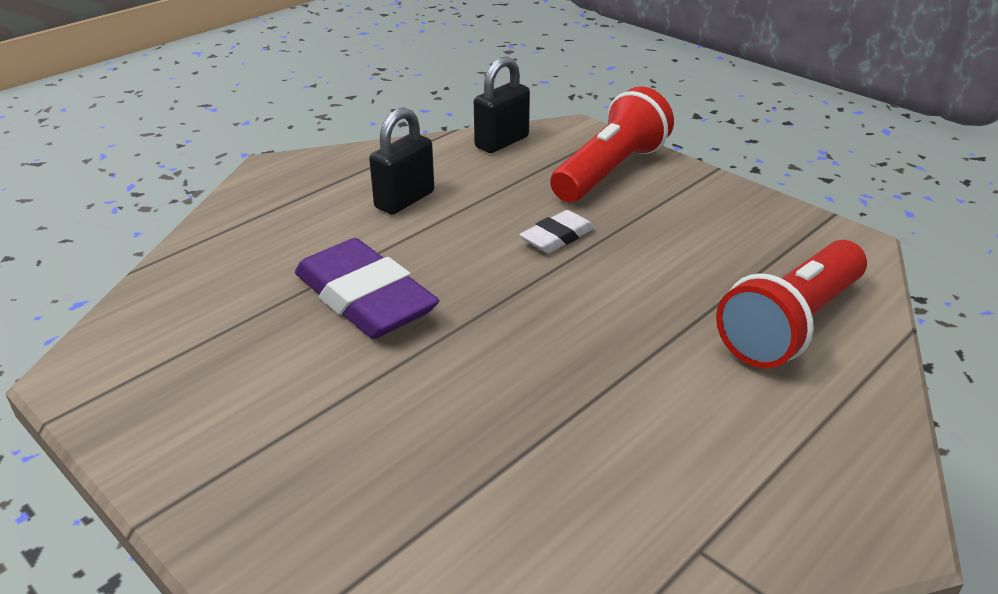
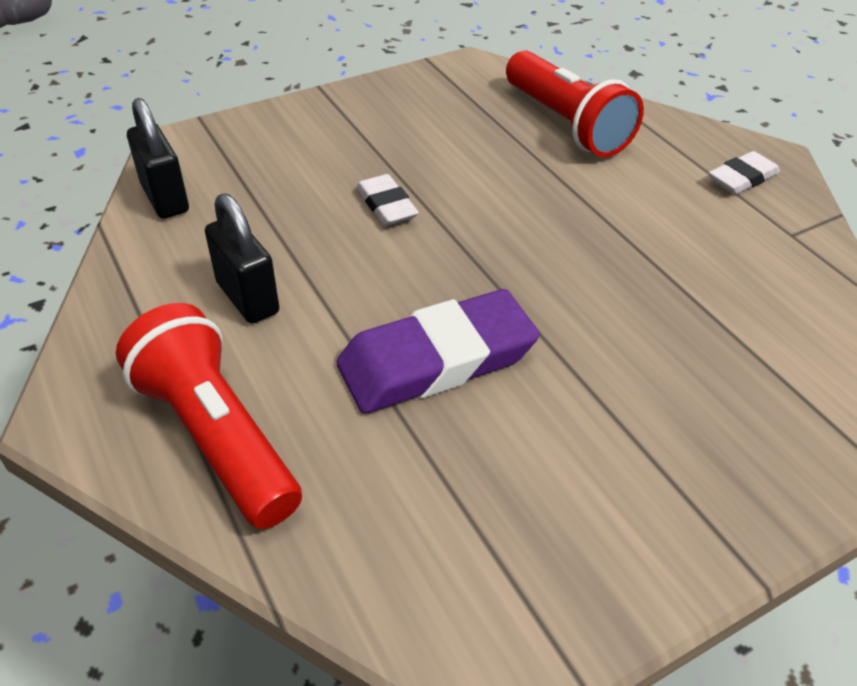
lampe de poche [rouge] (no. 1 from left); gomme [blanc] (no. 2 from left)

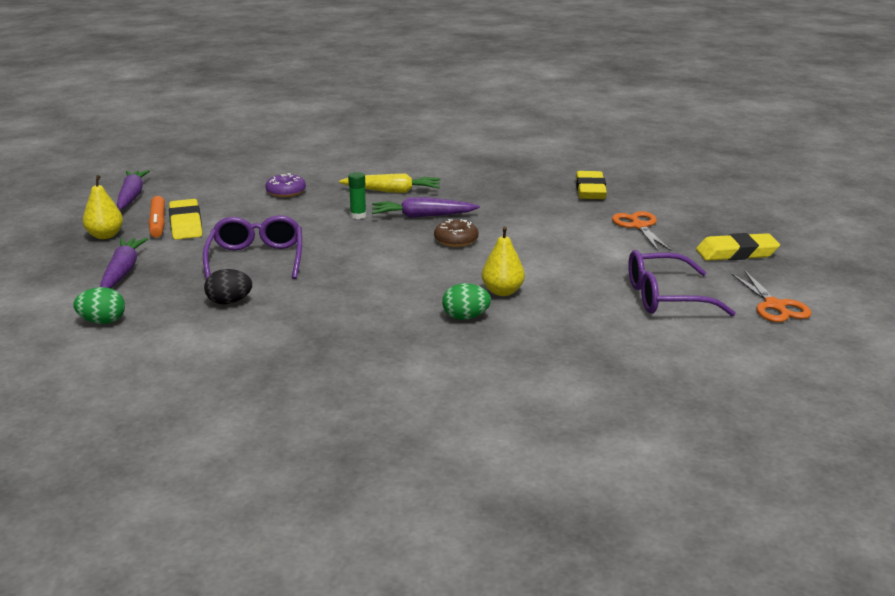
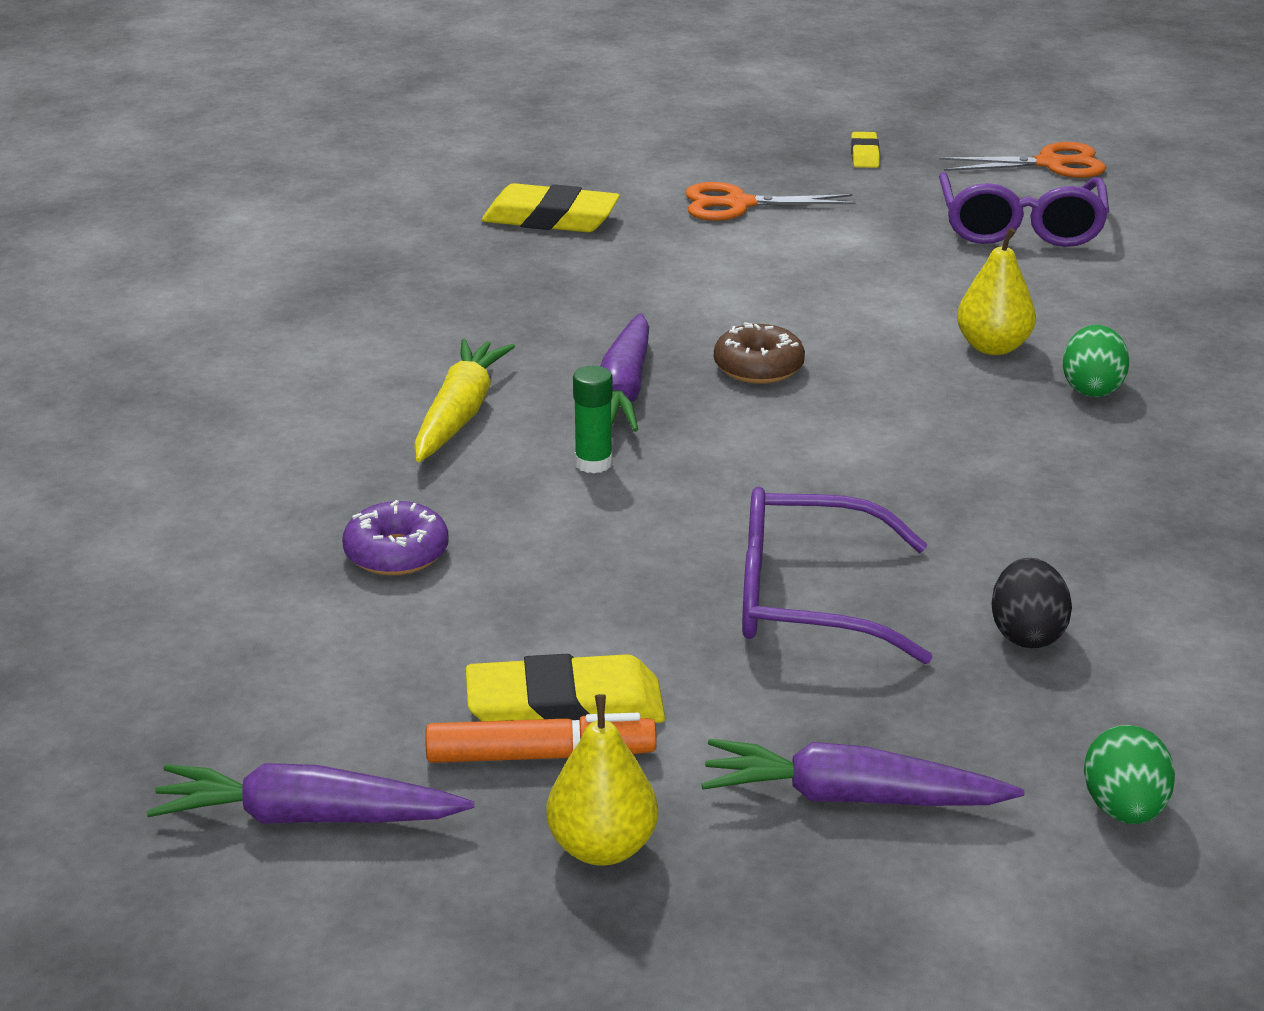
gomme [jaune] (no. 3 from left)

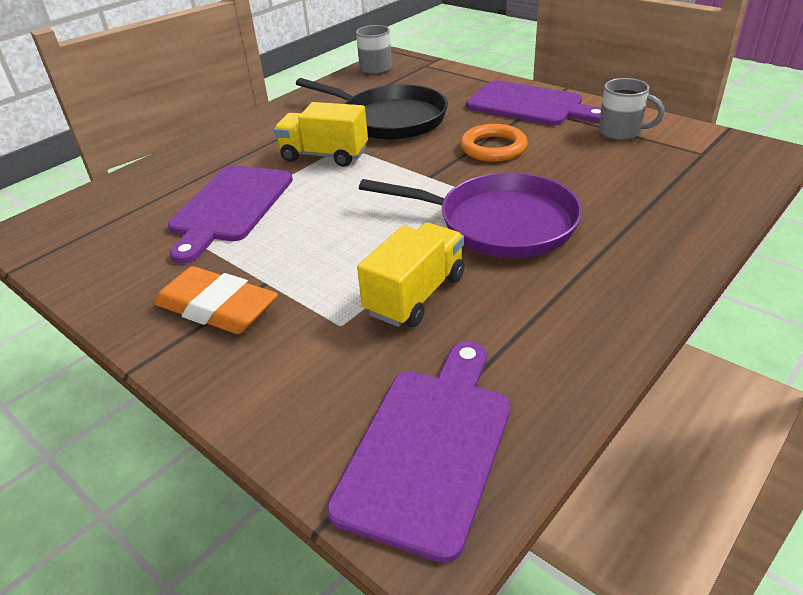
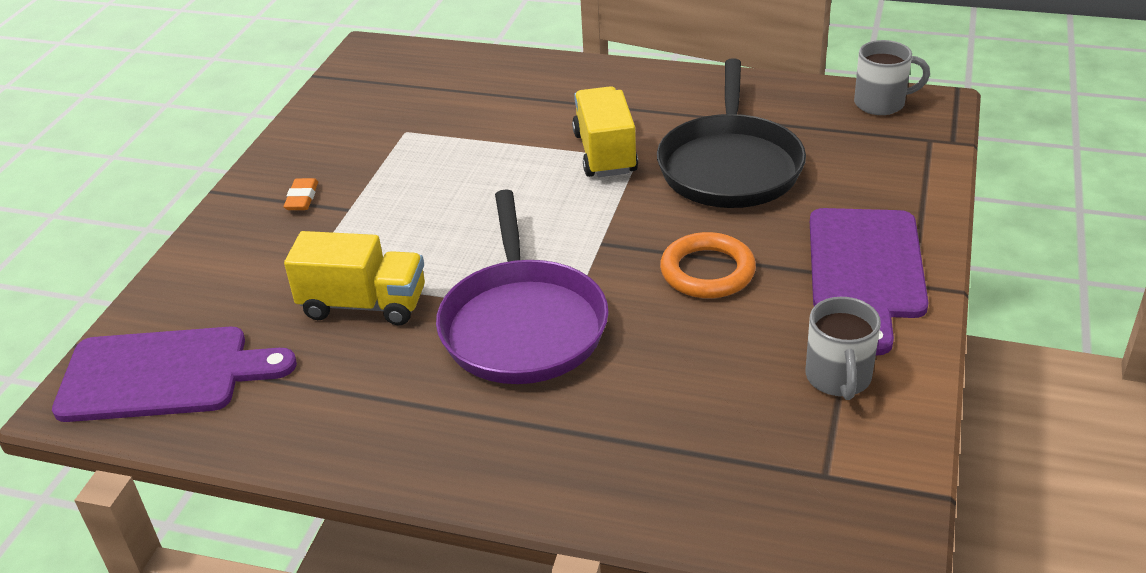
gomme [orange]; planche à découper [violet] (no. 1 from left in the first image)

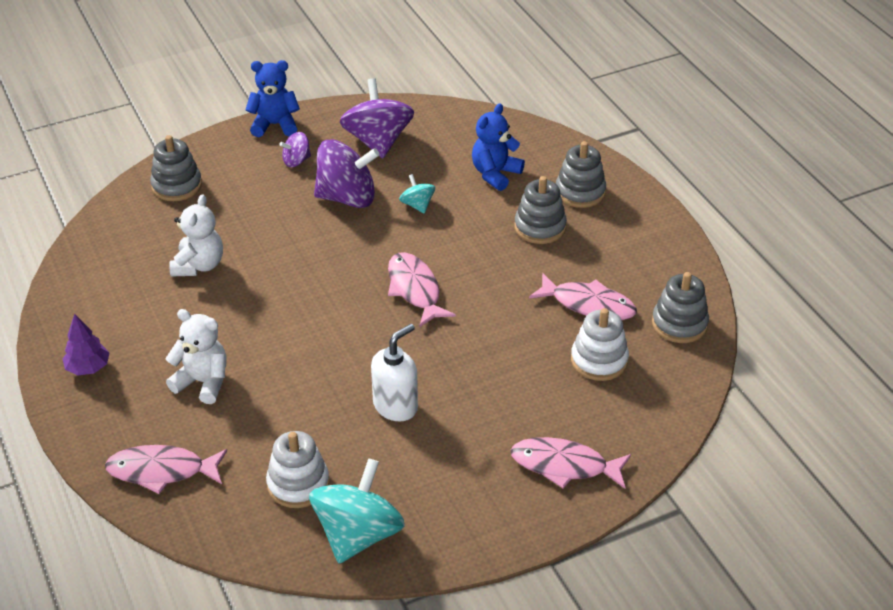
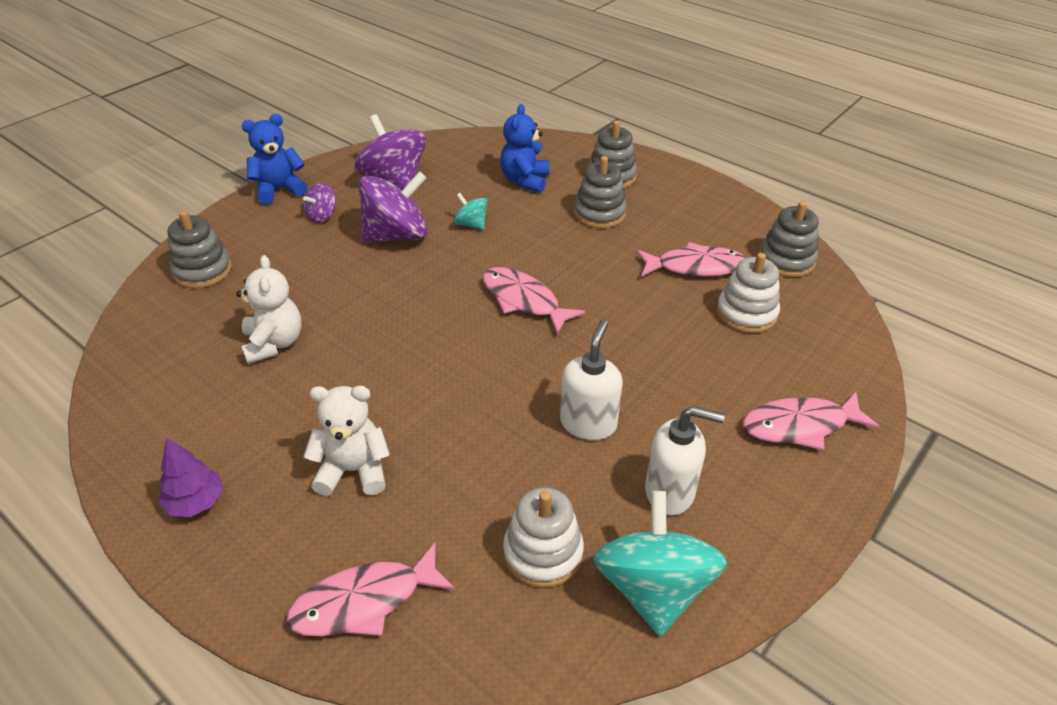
distributeur de savon [blanc] (no. 2 from left)

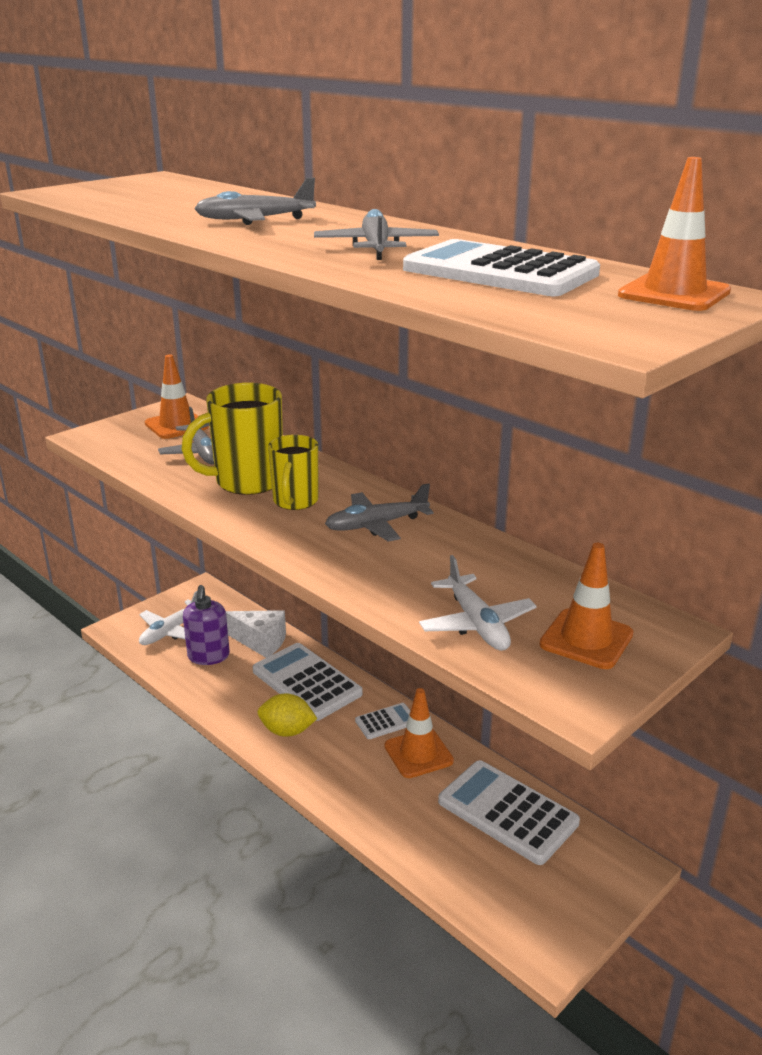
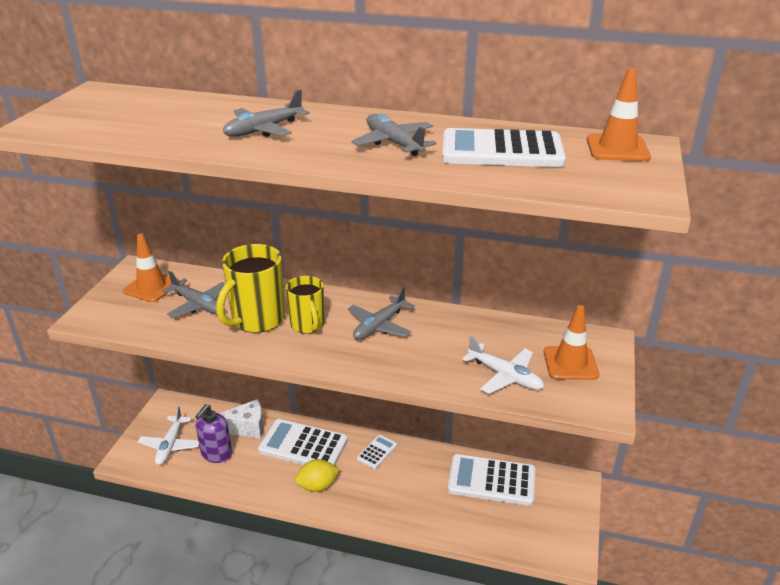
distributeur de savon [violet]; cône de chantier [orange] (no. 2 from left in the first image)

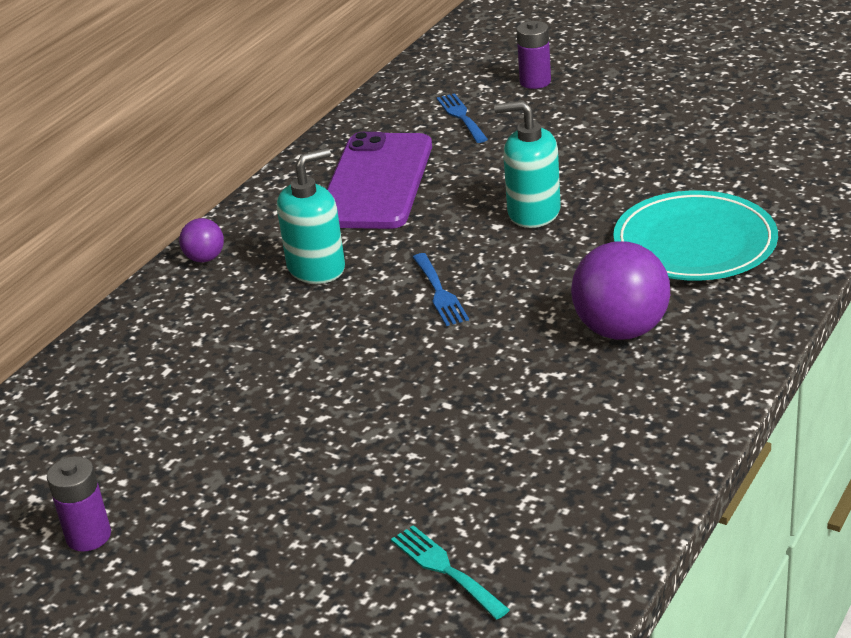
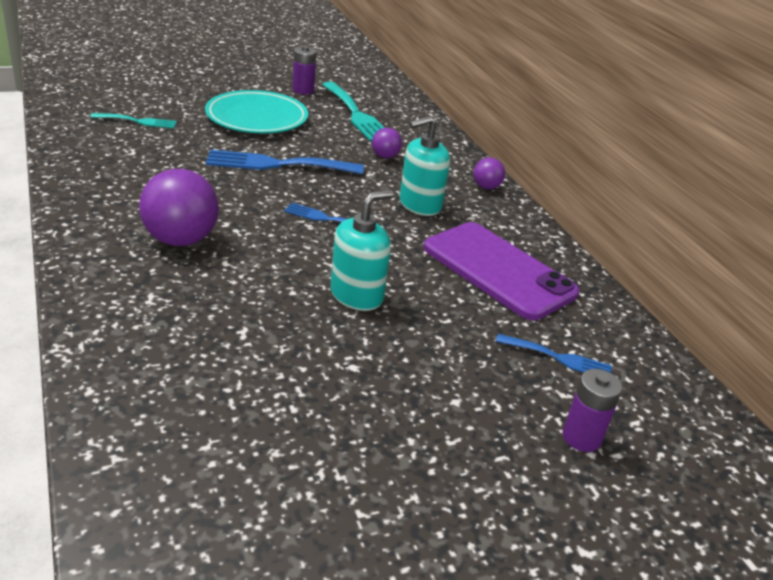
distributeur de savon [turquoise] (no. 2 from left); assiette [turquoise]; fourchette [bleu] (no. 1 from left); fourchette [turquoise] (no. 2 from left); balle [violet] (no. 2 from left)

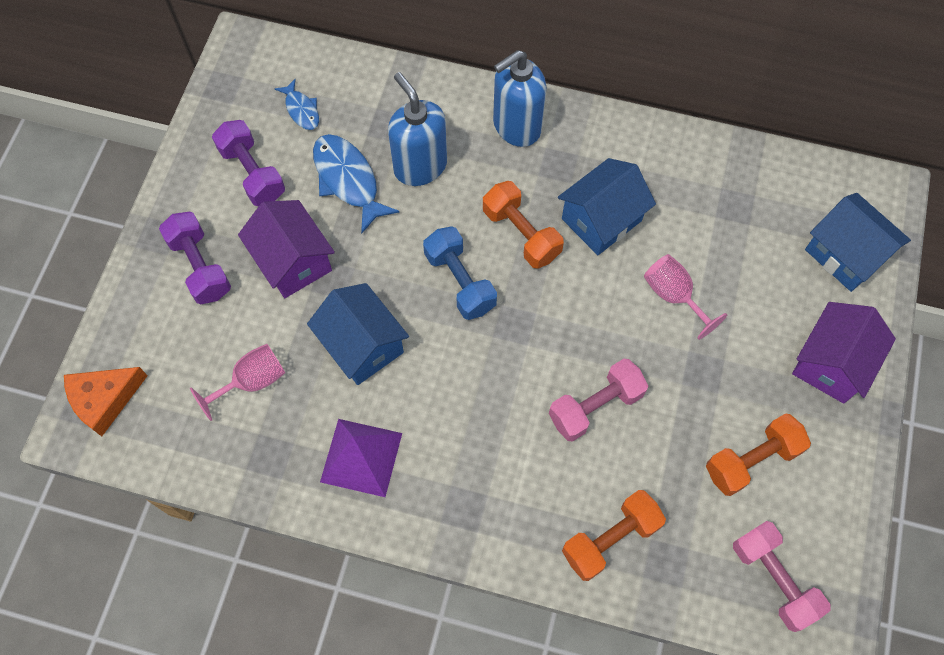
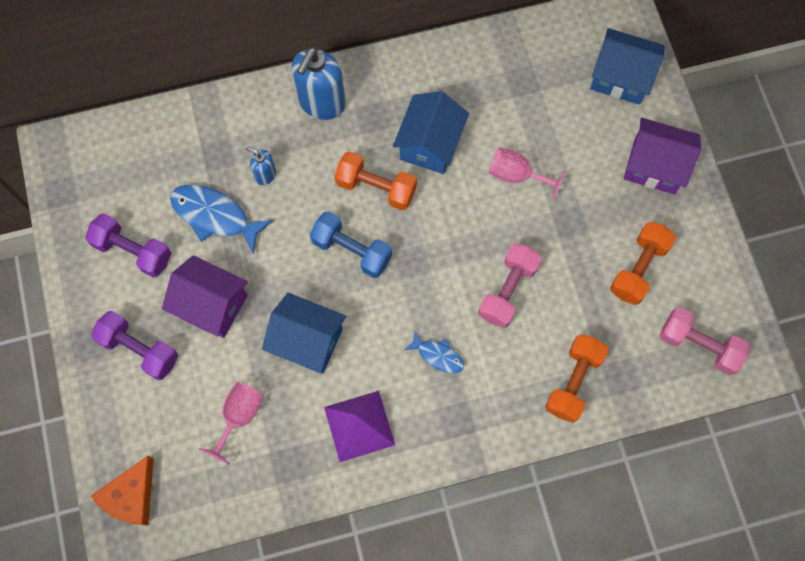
poisson [bleu] (no. 2 from left); distributeur de savon [bleu] (no. 1 from left); maison [violet] (no. 2 from left)

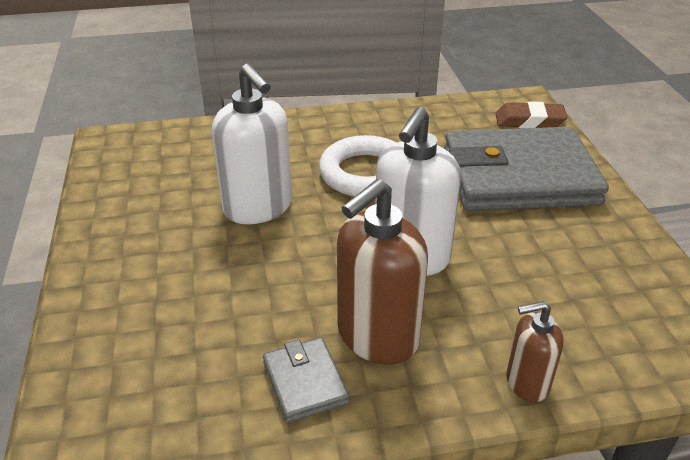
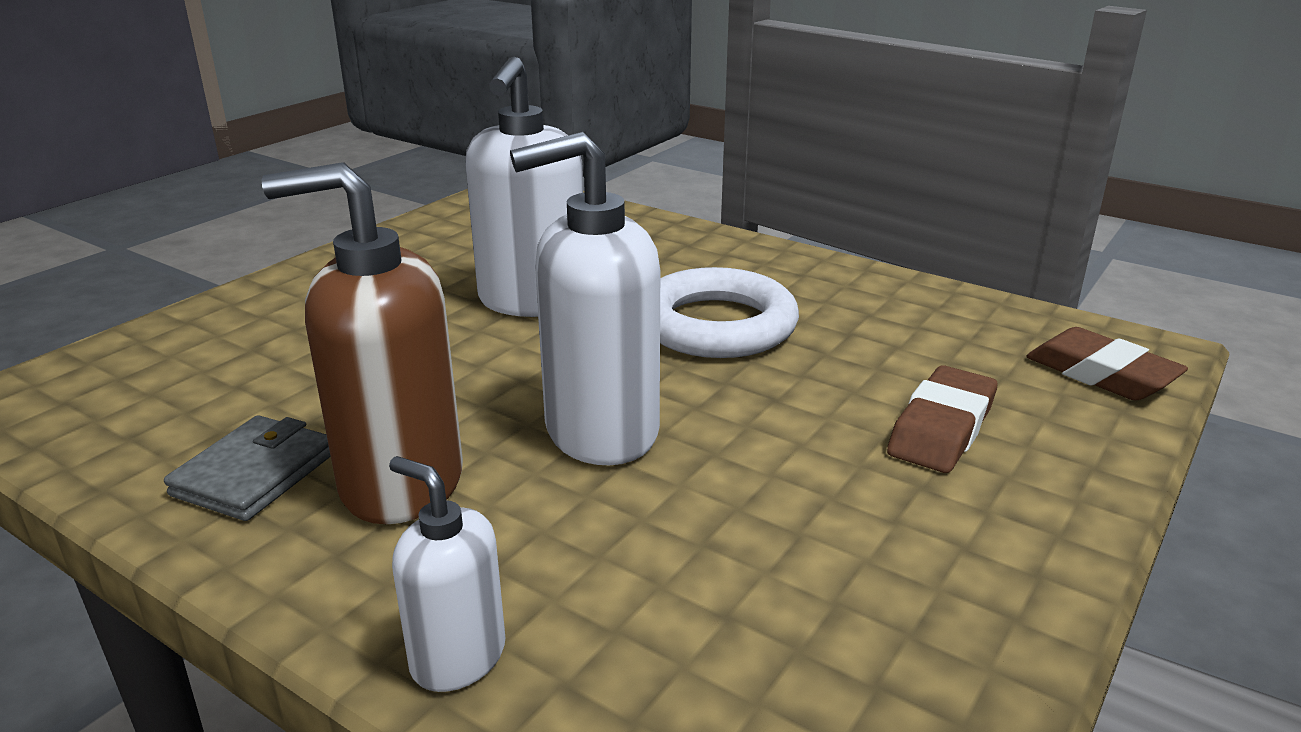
gomme [marron] (no. 1 from left); distributeur de savon [blanc] (no. 1 from left)

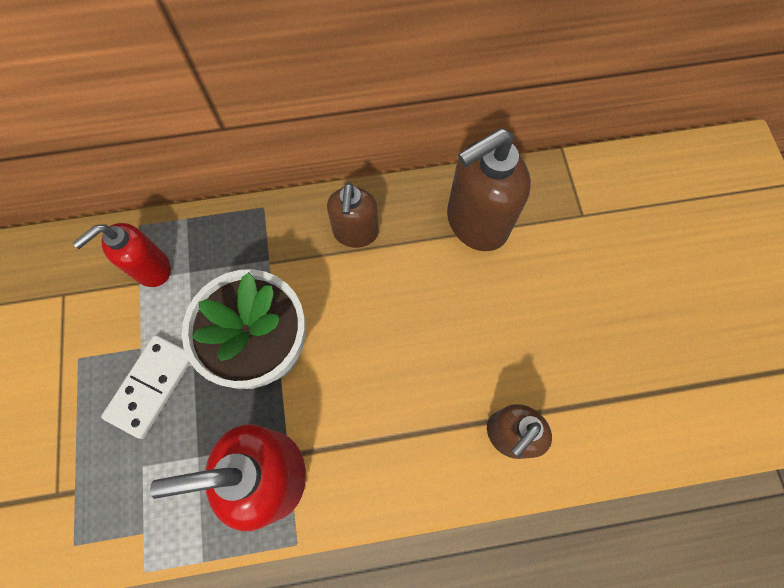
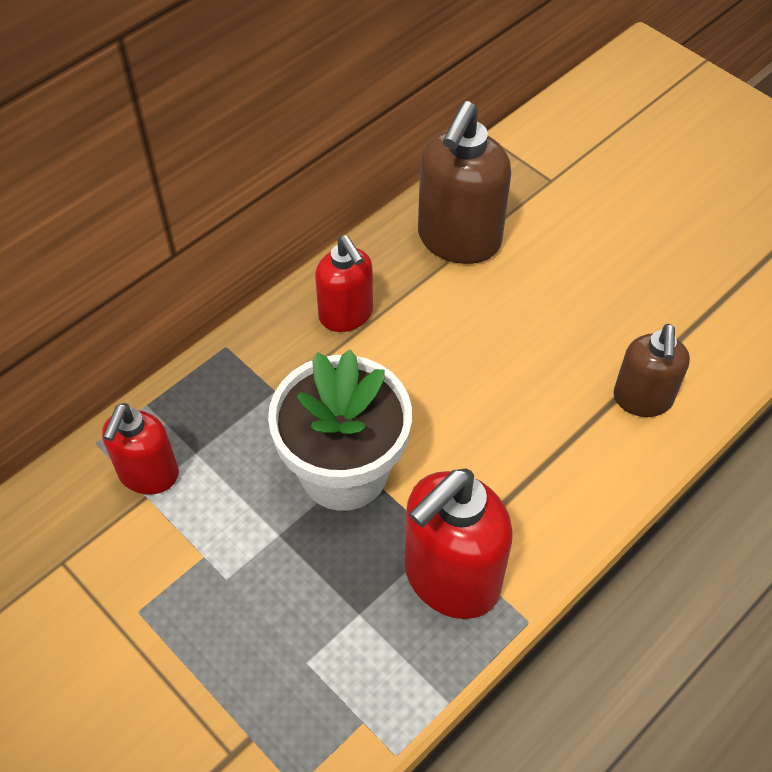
domino [blanc]; distributeur de savon [rouge] (no. 2 from left)

